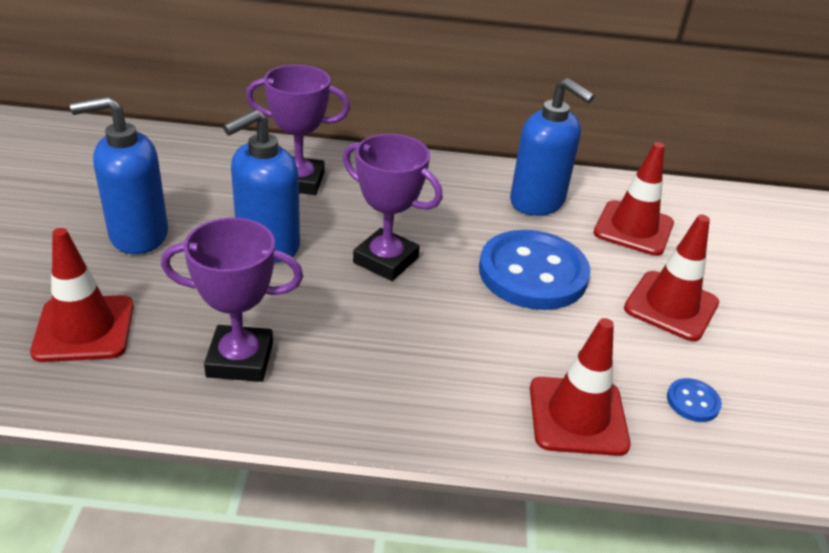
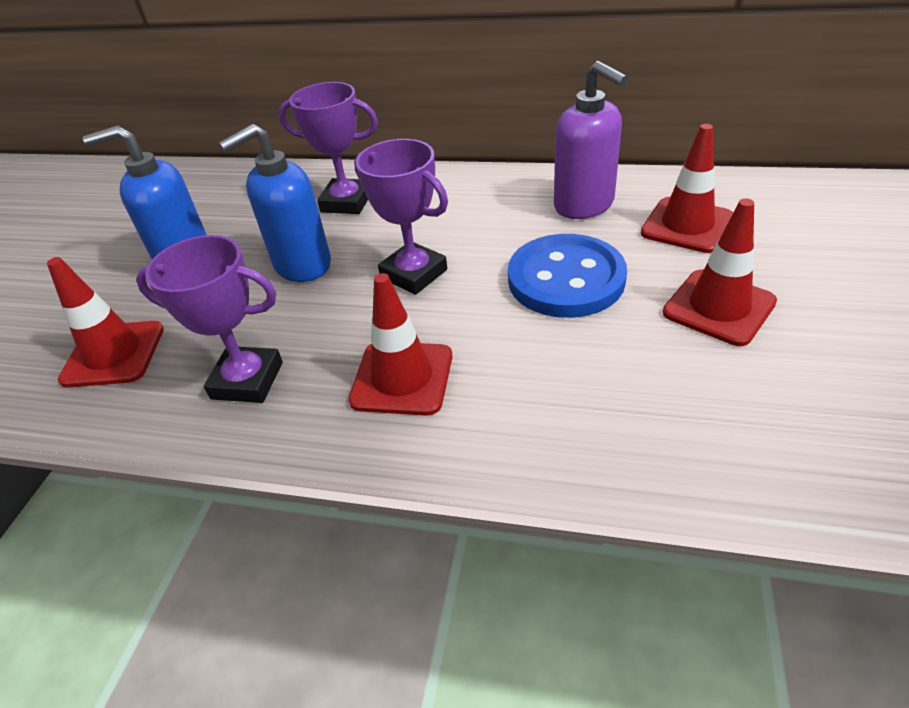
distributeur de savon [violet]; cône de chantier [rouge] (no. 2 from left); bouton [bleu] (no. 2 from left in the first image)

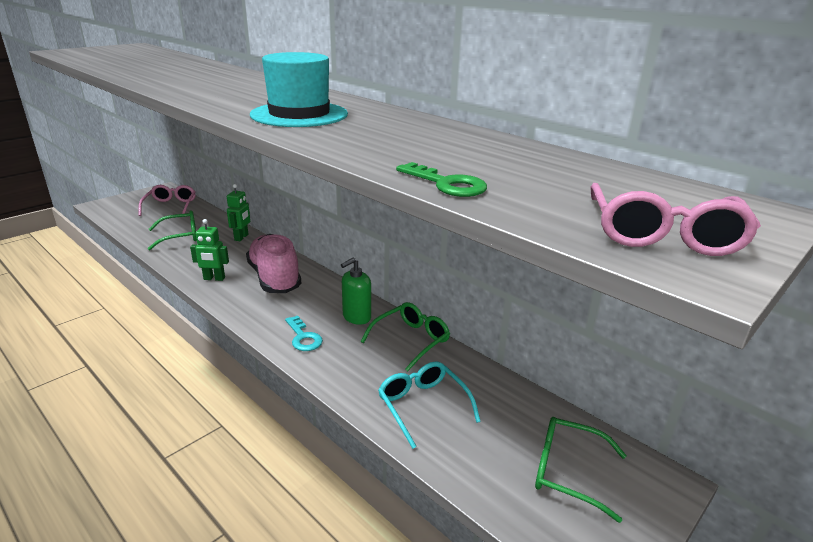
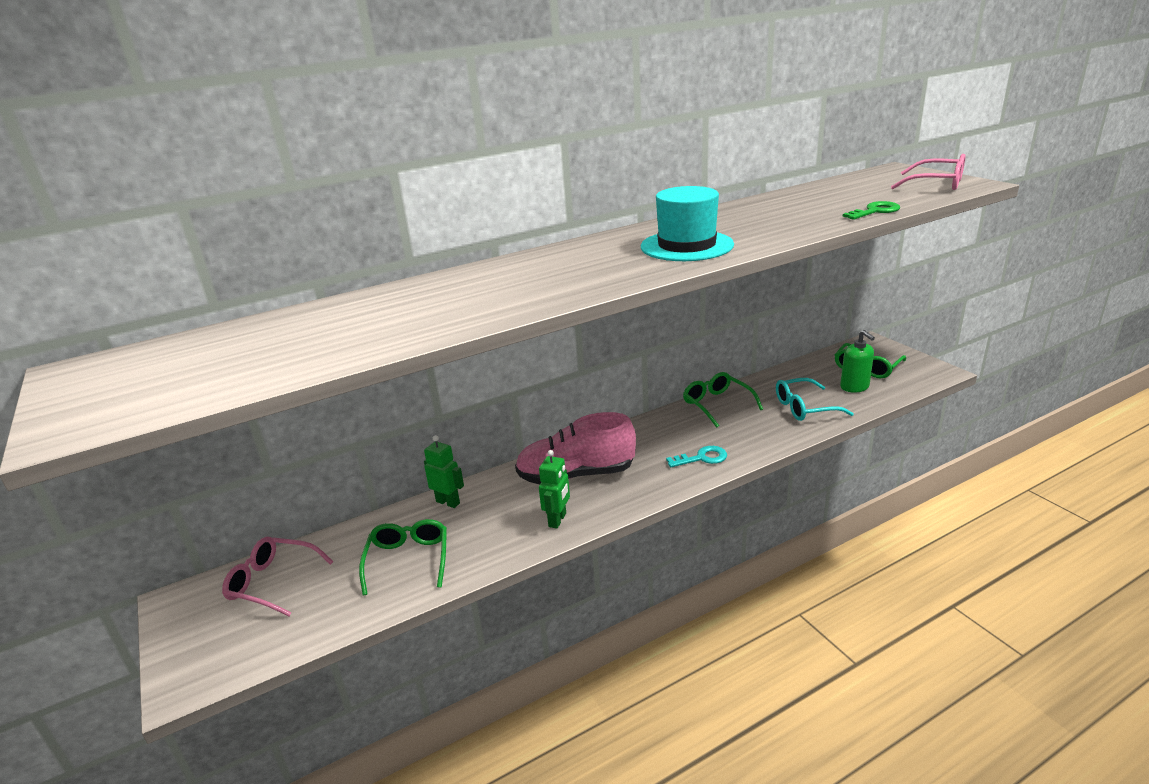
distributeur de savon [vert]

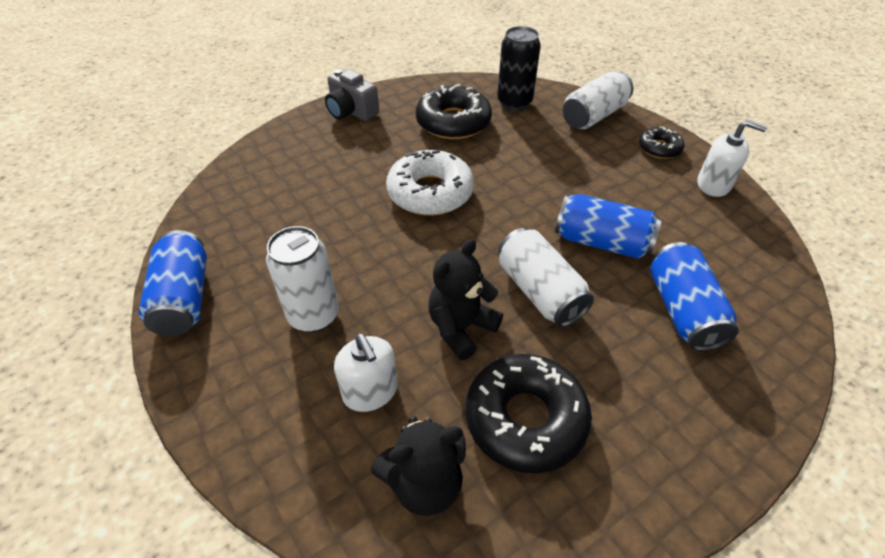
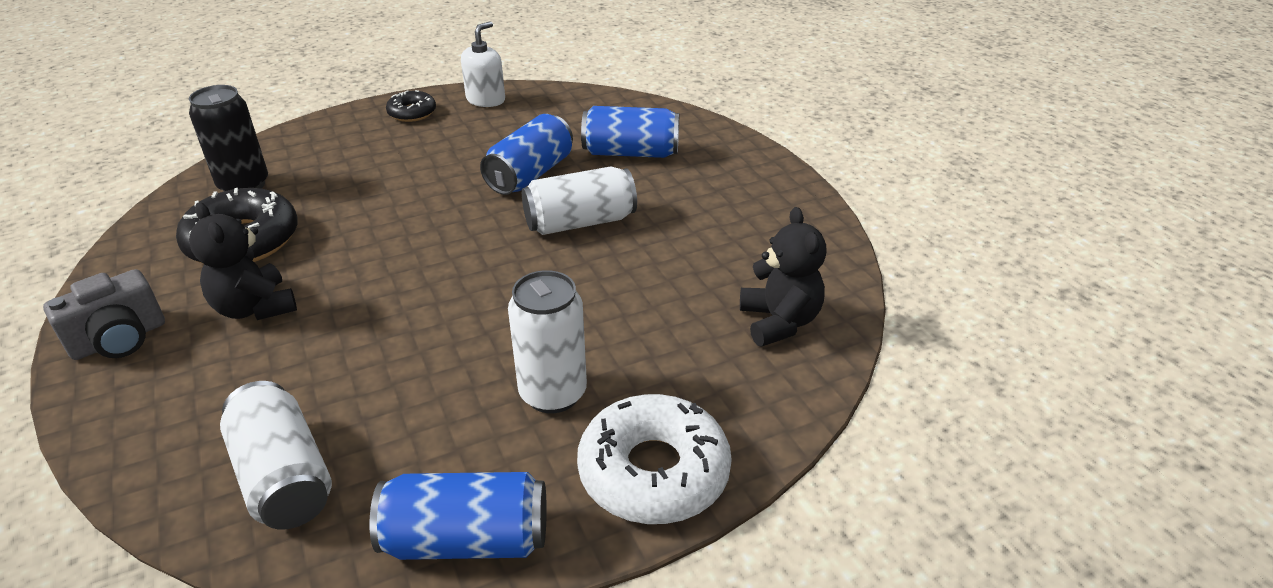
distributeur de savon [blanc] (no. 1 from left in the first image); beignet [blanc]; ours en peluche [noir] (no. 1 from left); beignet [noir] (no. 2 from left in the first image); canette [blanc] (no. 1 from left)

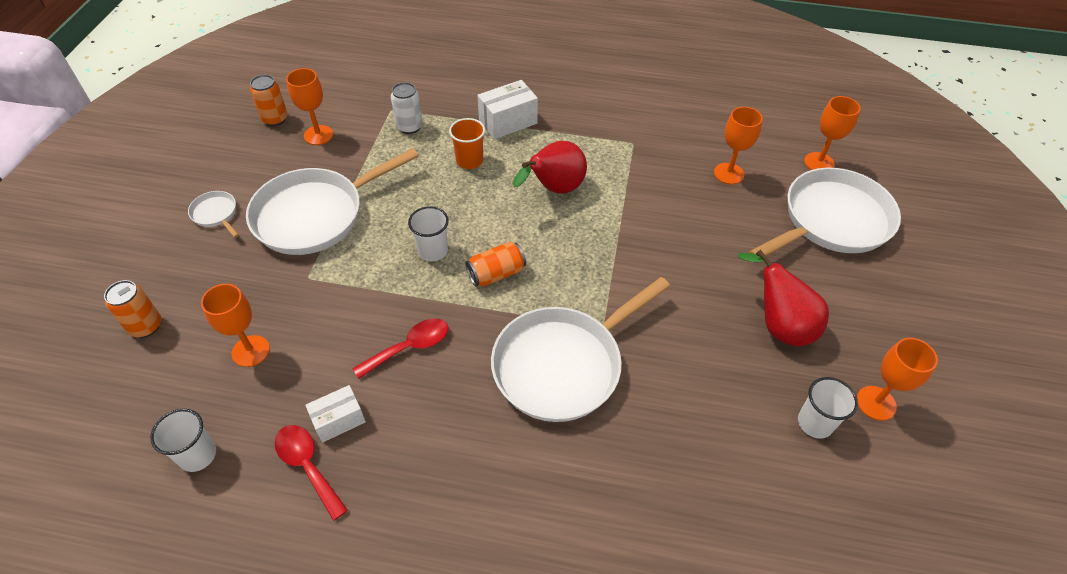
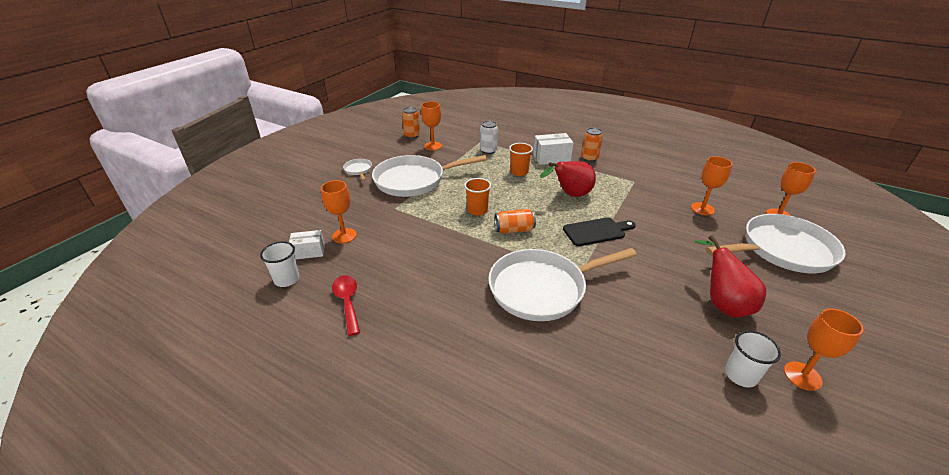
canette [orange] (no. 3 from left); boîte [blanc] (no. 1 from left); cuillère [rouge] (no. 2 from left in the first image); gobelet [orange] (no. 1 from left); planche à découper [noir]

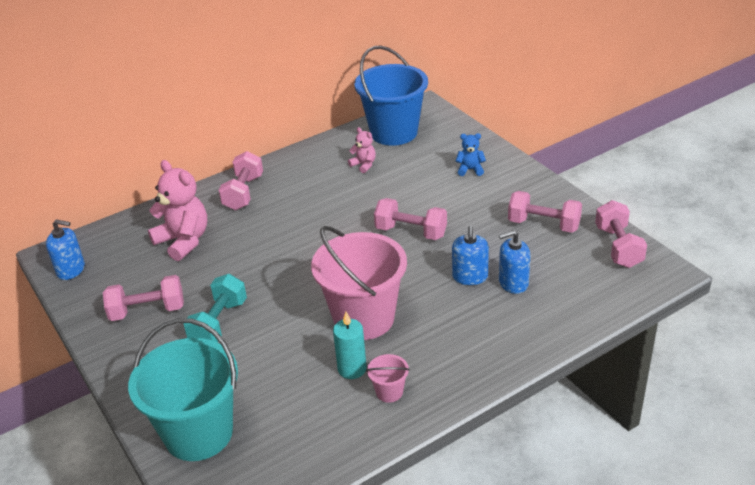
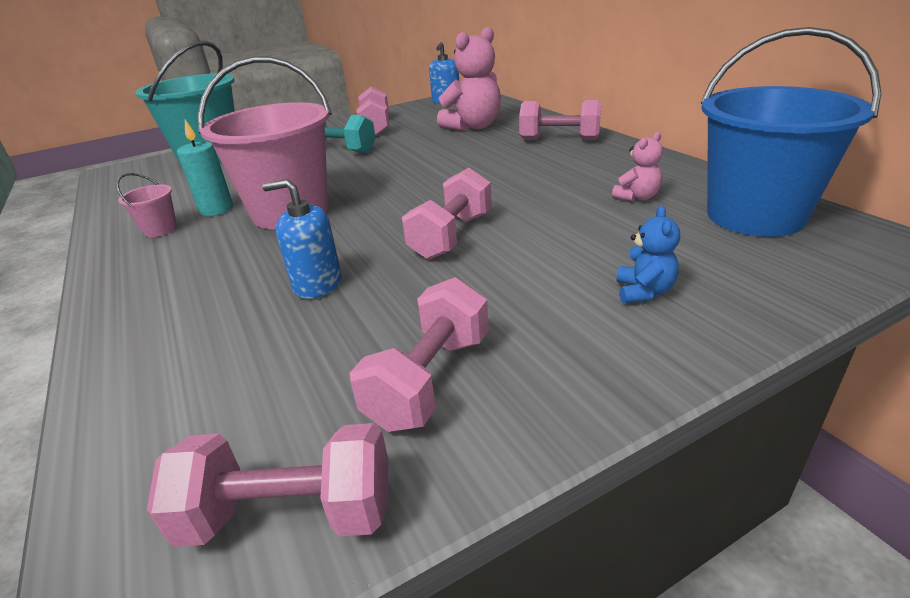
distributeur de savon [bleu] (no. 3 from left in the first image)

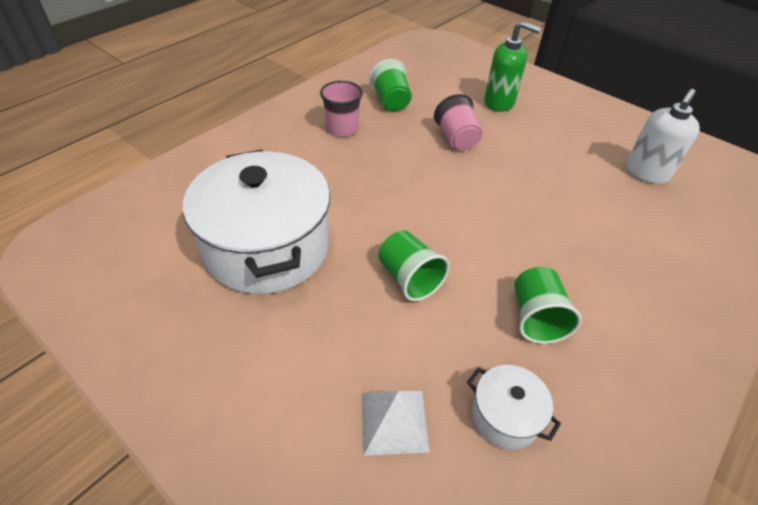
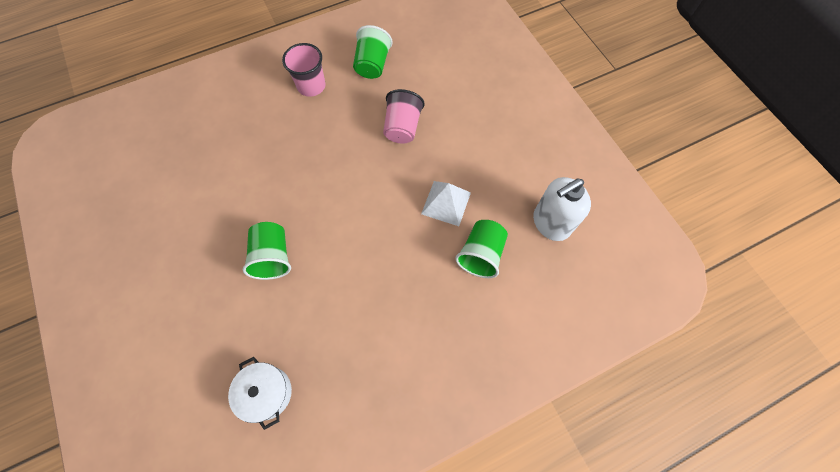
marmite [blanc] (no. 1 from left in the first image); pyramide [blanc]; distributeur de savon [vert]; gobelet [vert] (no. 3 from left)

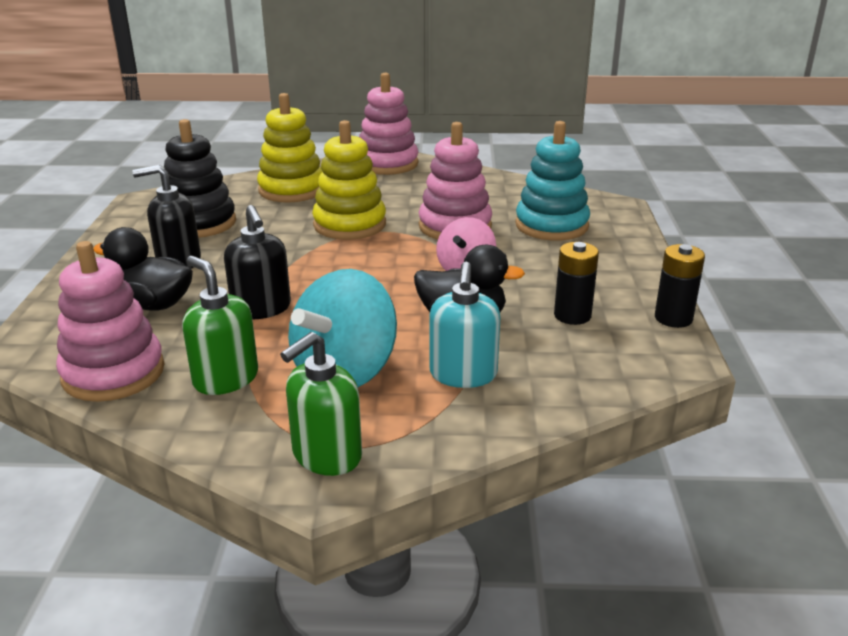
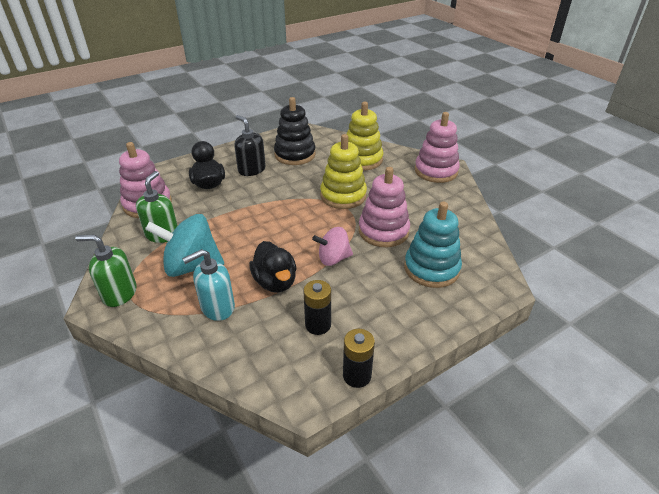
distributeur de savon [noir] (no. 2 from left in the first image)

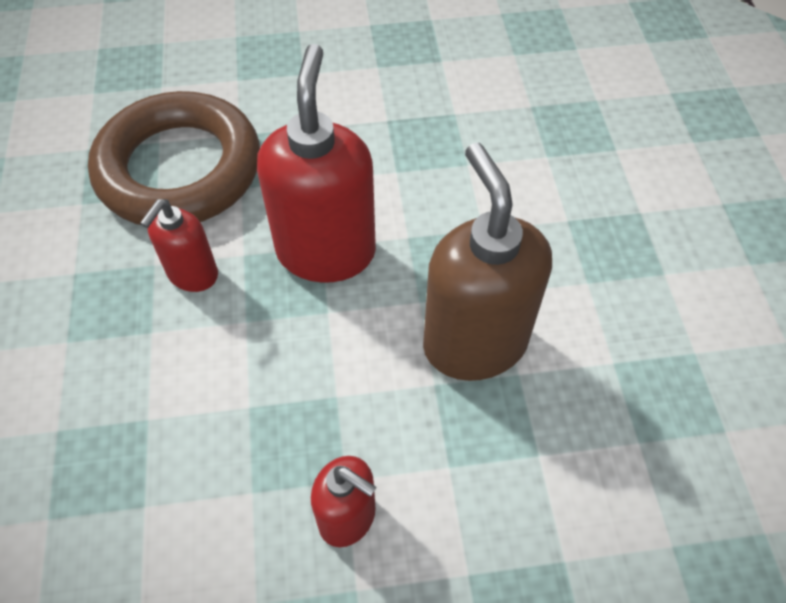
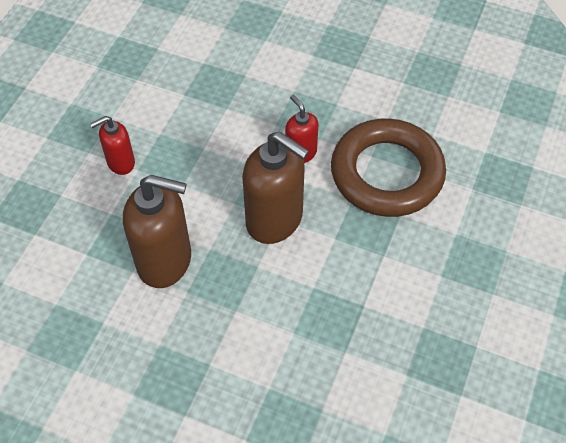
distributeur de savon [marron] (no. 2 from left)

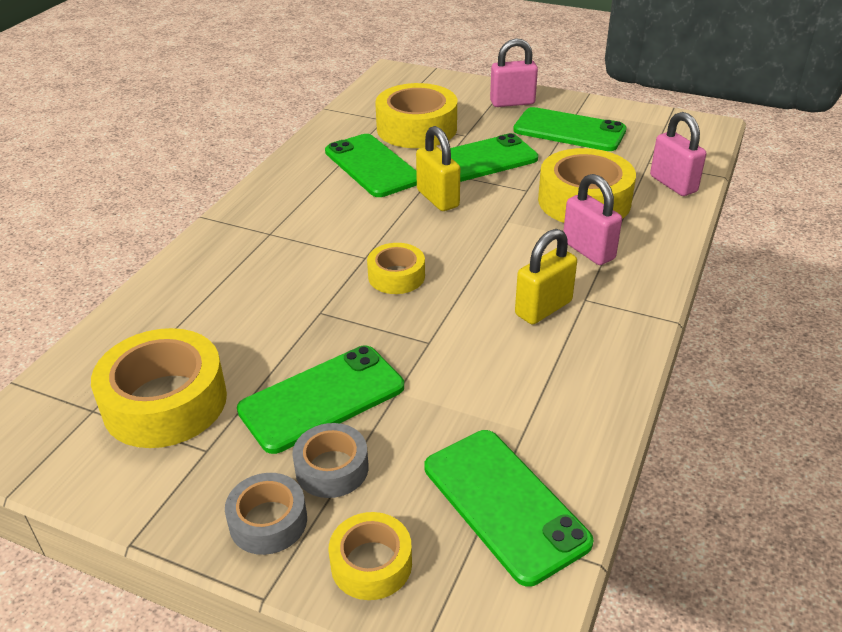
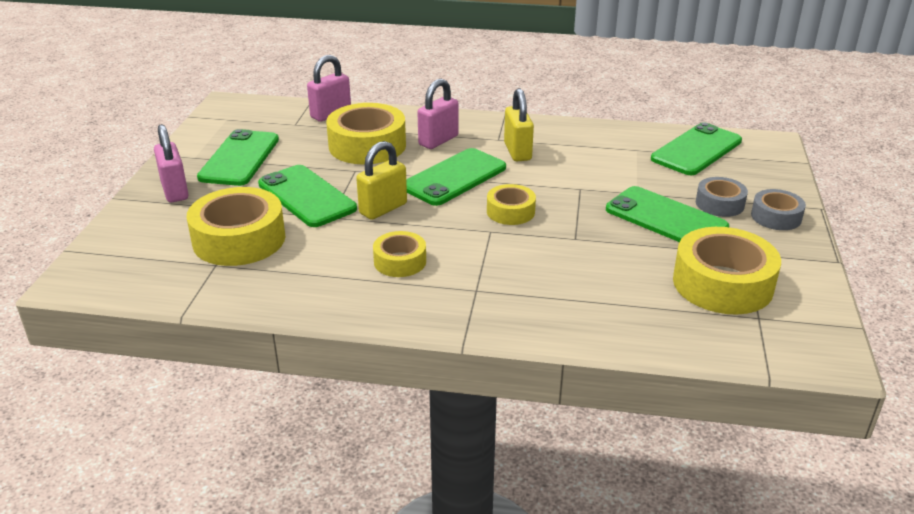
téléphone [vert] (no. 3 from left); ruban adhésif [jaune] (no. 3 from left); cadenas [jaune] (no. 2 from left)

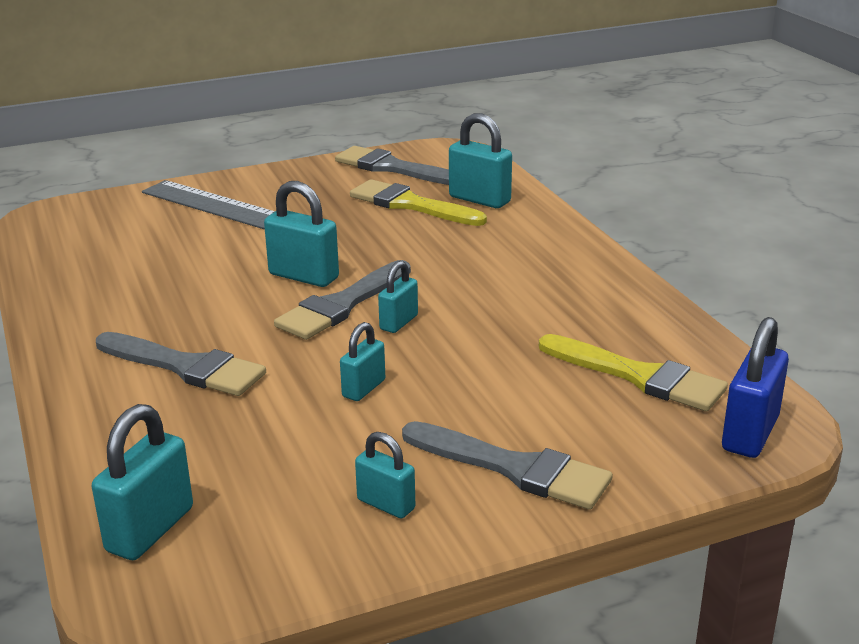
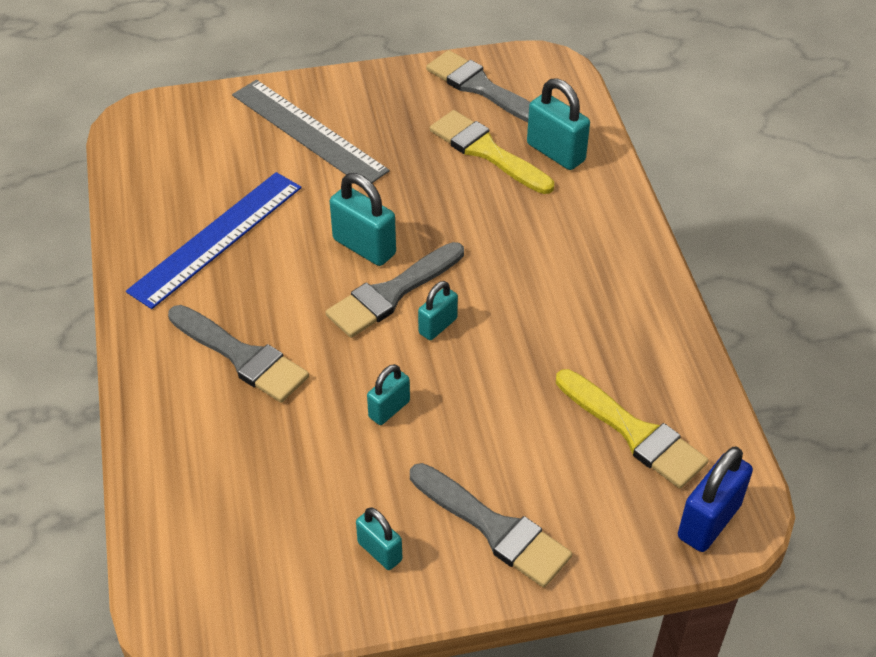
cadenas [turquoise] (no. 1 from left in the first image); règle [bleu]

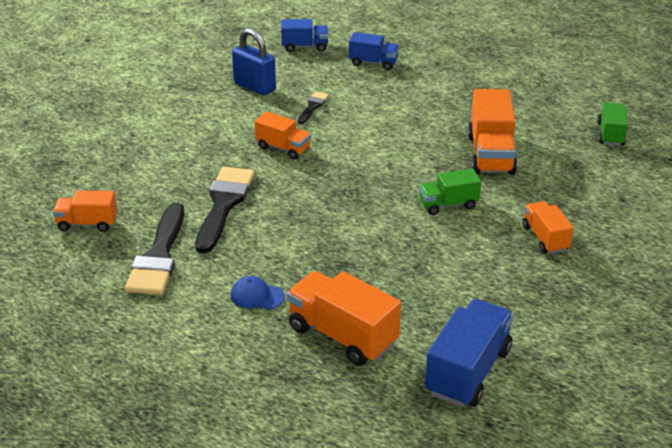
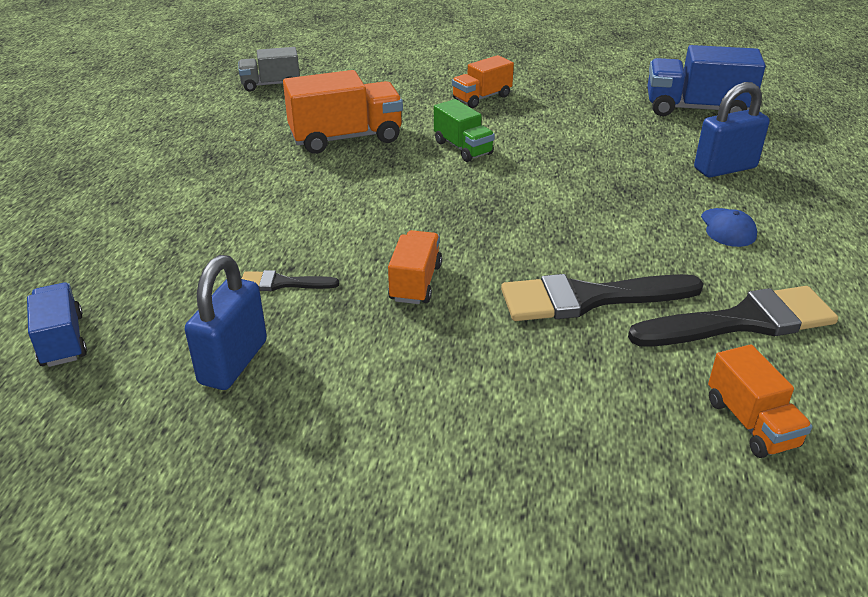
cadenas [bleu] (no. 2 from left); camion [bleu] (no. 2 from left in the first image); camion [gris]

